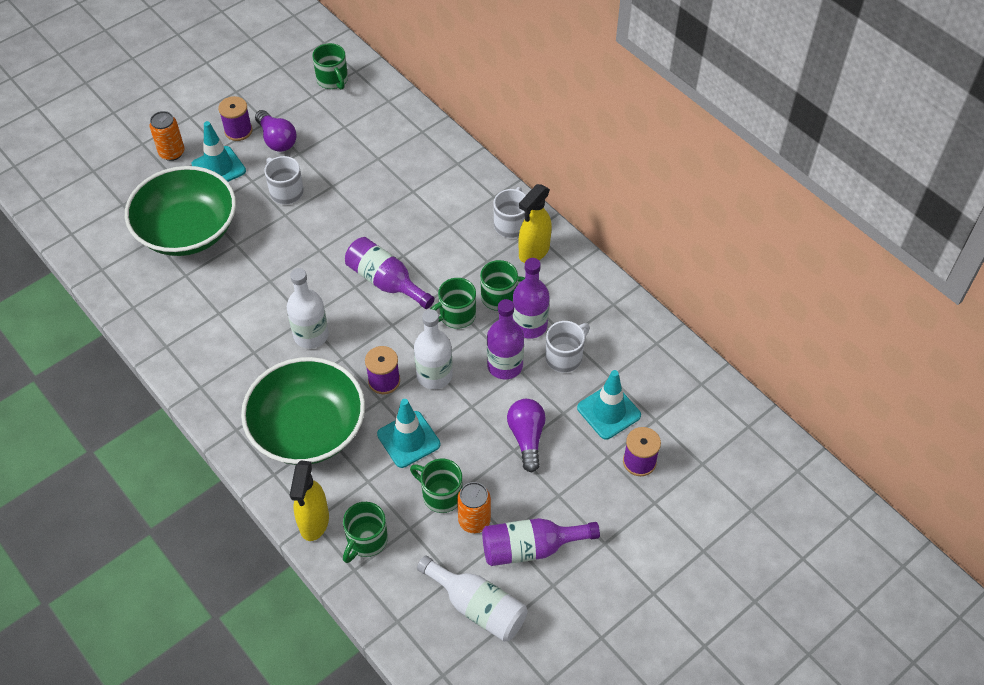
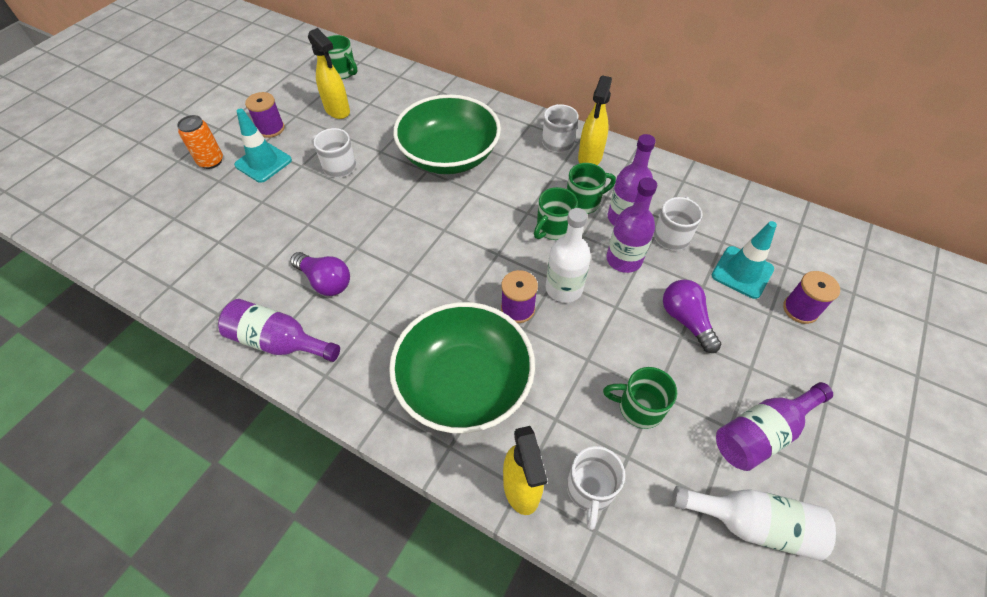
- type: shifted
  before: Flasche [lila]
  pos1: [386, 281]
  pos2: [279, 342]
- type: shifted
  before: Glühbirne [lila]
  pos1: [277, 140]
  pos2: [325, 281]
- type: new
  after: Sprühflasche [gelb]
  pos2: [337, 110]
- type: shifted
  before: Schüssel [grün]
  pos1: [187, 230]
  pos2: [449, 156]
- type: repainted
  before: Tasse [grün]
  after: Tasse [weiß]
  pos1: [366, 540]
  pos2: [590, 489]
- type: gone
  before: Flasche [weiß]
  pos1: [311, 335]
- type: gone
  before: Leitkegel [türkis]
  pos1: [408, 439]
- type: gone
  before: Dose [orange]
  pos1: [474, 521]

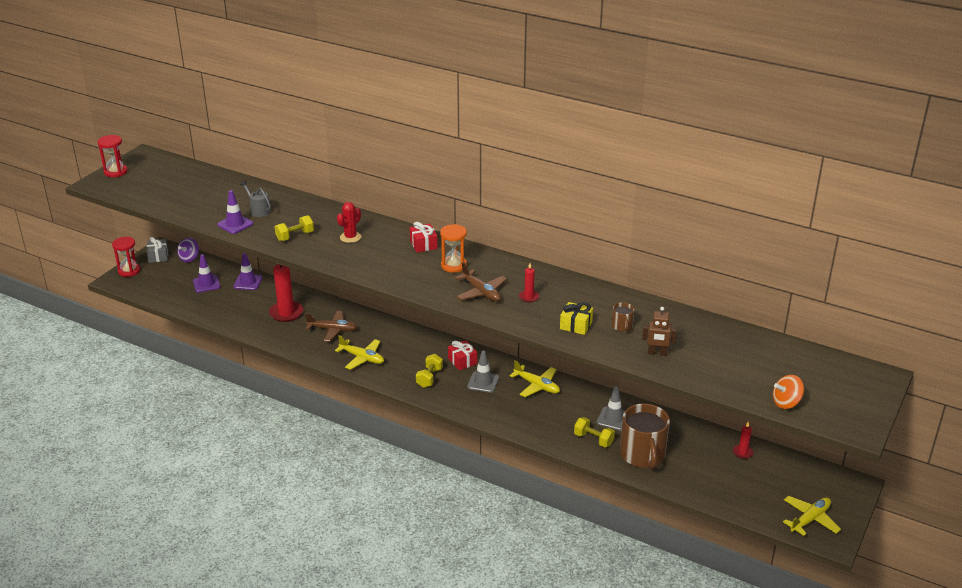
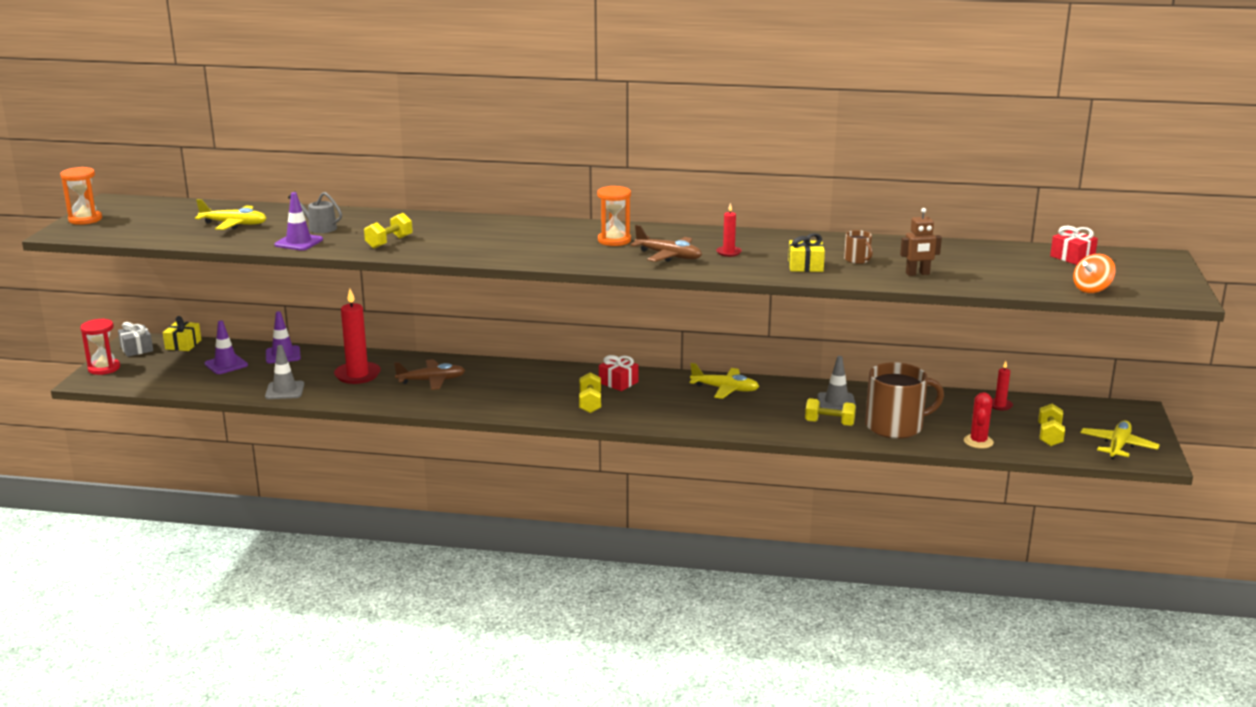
- type: repainted
  before: Sanduhr [rot]
  after: Sanduhr [orange]
  pos1: [115, 172]
  pos2: [85, 219]
- type: swapped
  before: Kreisel [lila]
  after: Geschenk [gelb]
  pos1: [189, 258]
  pos2: [183, 344]
- type: shifted
  before: Flugzeug [gelb]
  pos1: [362, 358]
  pos2: [234, 224]
- type: shifted
  before: Leitkegel [grau]
  pos1: [483, 382]
  pos2: [284, 390]
- type: rotated
  before: Tasse [braun]
  pos1: [642, 455]
  pos2: [895, 426]
  turn: -75
- type: shifted
  before: Kaktus [rot]
  pos1: [350, 237]
  pos2: [978, 442]
- type: new
  after: Hantel [gelb]
  pos2: [1049, 436]
- type: shifted
  before: Geschenk [rot]
  pos1: [423, 244]
  pos2: [1072, 257]

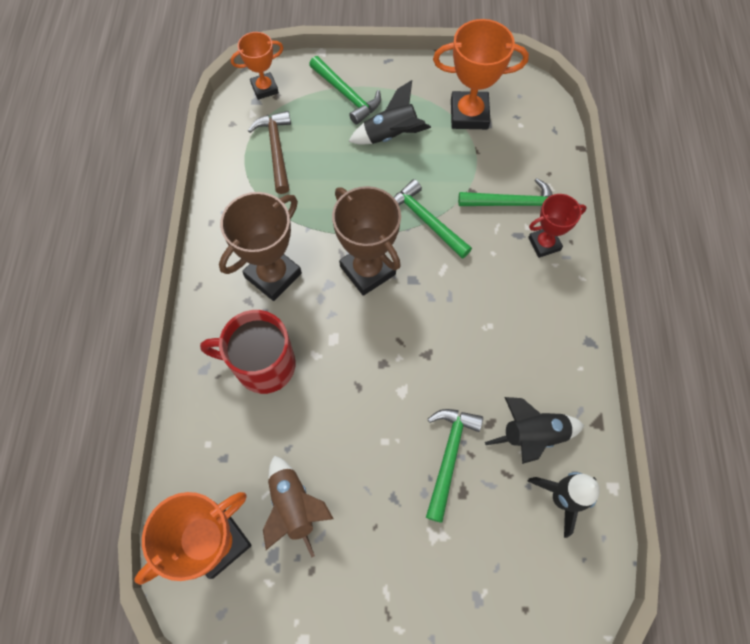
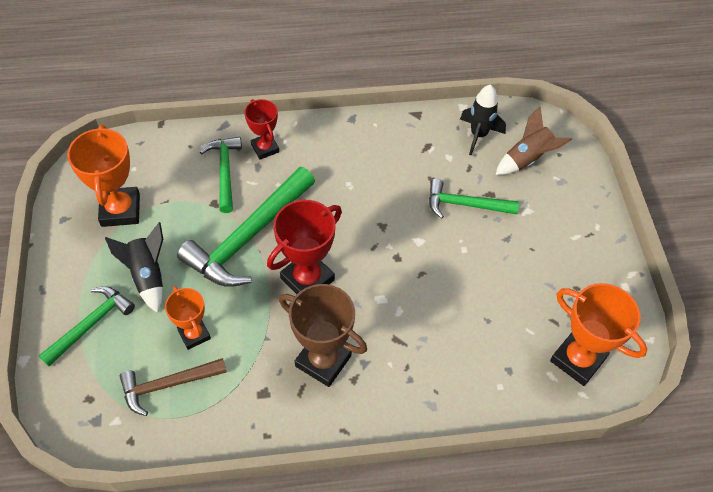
- type: shifted
  before: Pokal [orange]
  pos1: [264, 88]
  pos2: [194, 334]
- type: scaled
  before: Hammer [grün]
  pos1: [426, 221]
  pos2: [248, 237]
  scale: 1.7
- type: repainted
  before: Pokal [braun]
  after: Pokal [rot]
  pos1: [367, 270]
  pos2: [307, 279]
- type: shifted
  before: Rakete [braun]
  pos1: [294, 506]
  pos2: [527, 159]
- type: gone
  before: Tasse [rot]
  pos1: [263, 365]
- type: gone
  before: Rakete [schwarz]
  pos1: [532, 435]

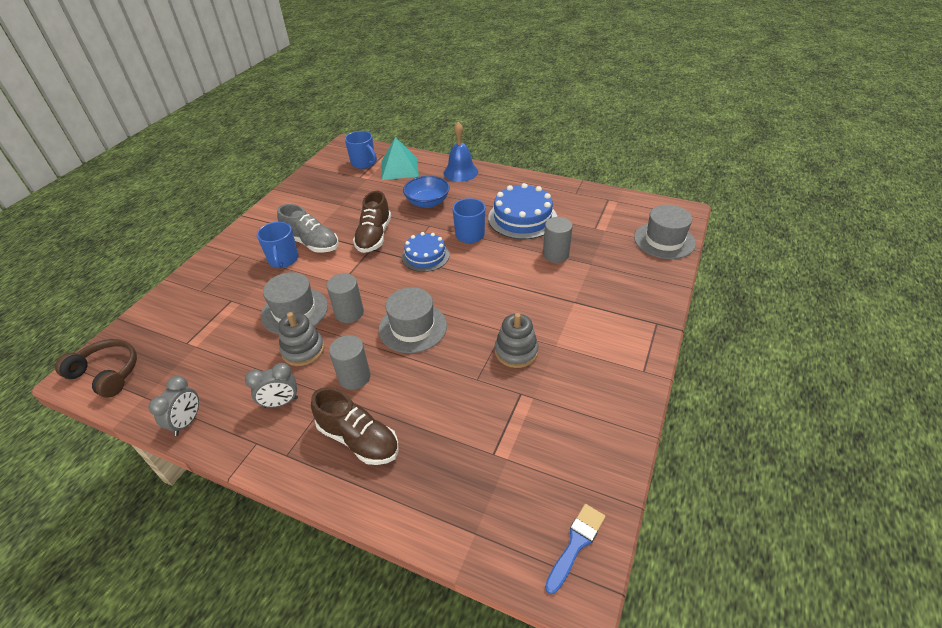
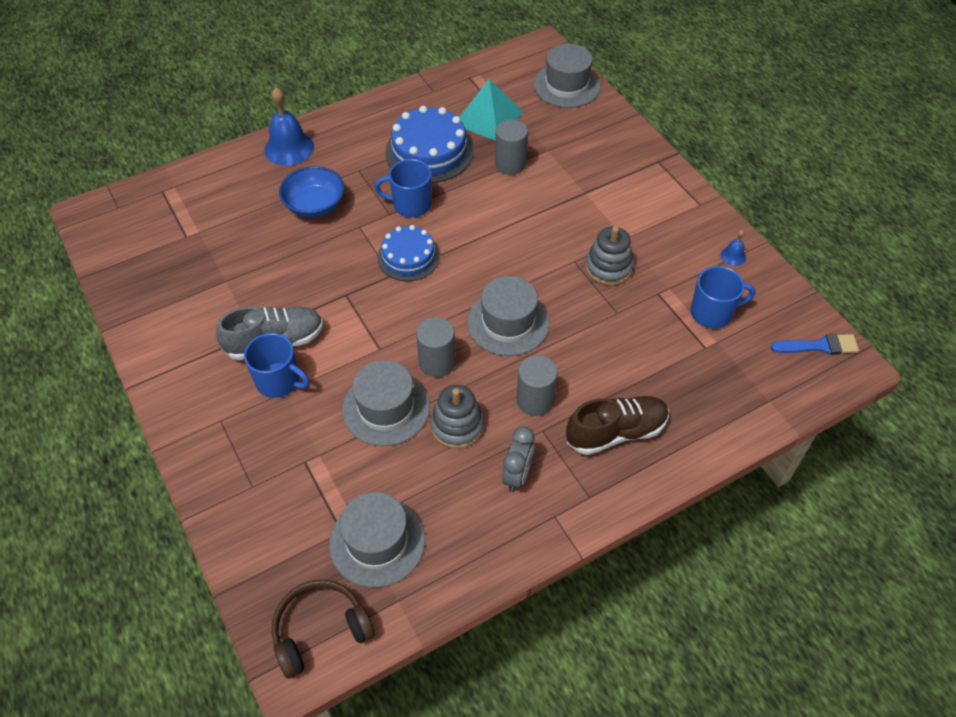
- type: new
  after: Hut [grau]
  pos2: [377, 542]
- type: shifted
  before: Pyramide [türkis]
  pos1: [399, 168]
  pos2: [488, 117]
- type: shifted
  before: Tasse [blau]
  pos1: [364, 163]
  pos2: [712, 313]
- type: new
  after: Glocke [blau]
  pos2: [733, 256]
- type: rotated
  before: Pinsel [blau]
  pos1: [576, 544]
  pos2: [819, 346]
  turn: 105
- type: gone
  before: Wecker [grau]
  pos1: [187, 422]
- type: gone
  before: Schuh [braun]
  pos1: [374, 236]

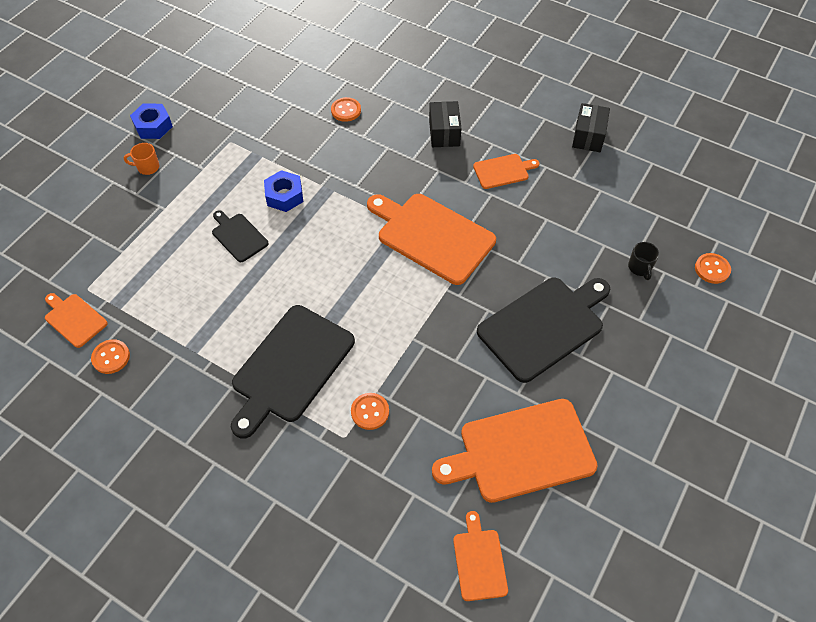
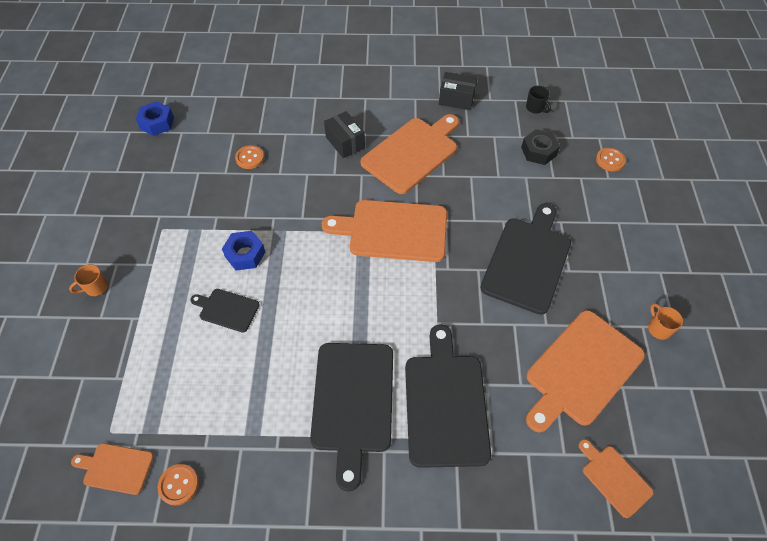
- type: shifted
  before: Sechskantmutter [blau]
  pos1: [153, 126]
  pos2: [157, 123]
- type: scaled
  before: Schneidebrett [orange]
  pos1: [503, 171]
  pos2: [412, 153]
  scale: 1.97
- type: swapped
  before: Knopf [orange]
  after: Schneidebrett [schwarz]
  pos1: [370, 412]
  pos2: [445, 403]
- type: rotated
  before: Schachtel [schwarz]
  pos1: [588, 136]
  pos2: [456, 99]
  turn: -60
- type: new
  after: Sechskantmutter [schwarz]
  pos2: [538, 151]
- type: shifted
  before: Tasse [schwarz]
  pos1: [640, 268]
  pos2: [535, 108]
- type: new
  after: Tasse [orange]
  pos2: [658, 328]

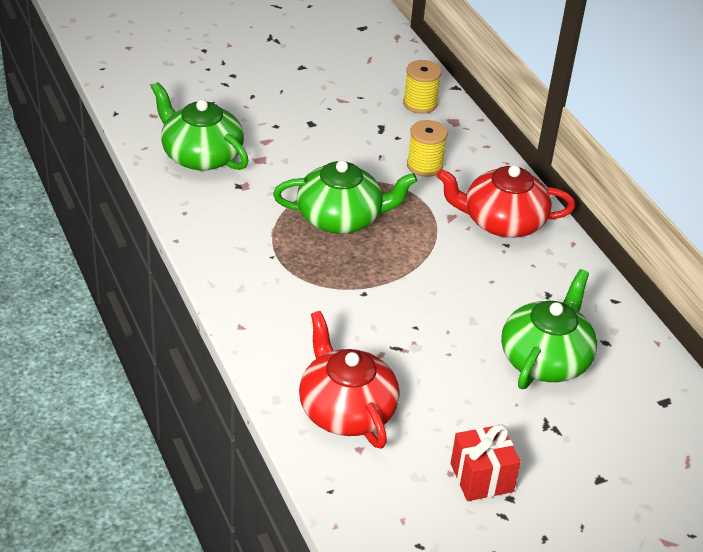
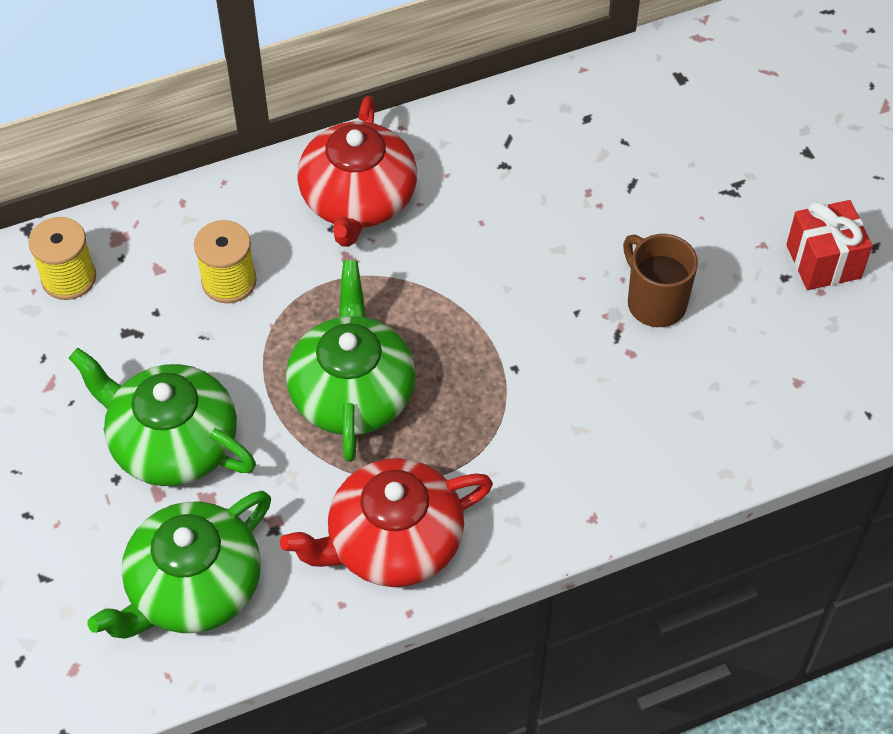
- type: shifted
  before: Teekanne [grün]
  pos1: [545, 359]
  pos2: [172, 442]
- type: shifted
  before: Teekanne [rot]
  pos1: [346, 409]
  pos2: [393, 542]
- type: new
  after: Tasse [braun]
  pos2: [654, 302]

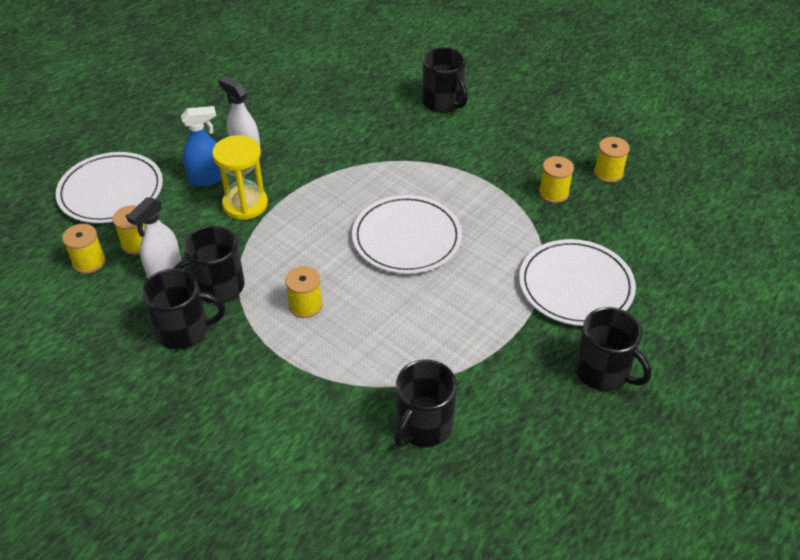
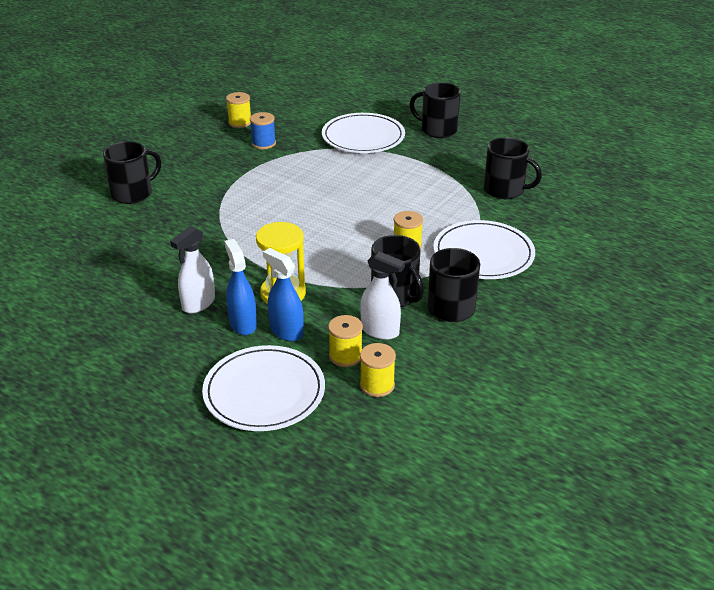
- type: repainted
  before: Garnrolle [gelb]
  after: Garnrolle [blau]
  pos1: [553, 193]
  pos2: [263, 143]
- type: new
  after: Sprühflasche [blau]
  pos2: [286, 331]
- type: rotated
  before: Tasse [schwarz]
  pos1: [603, 371]
  pos2: [438, 130]
  turn: -105
- type: shifted
  before: Teller [weiß]
  pos1: [406, 238]
  pos2: [483, 254]

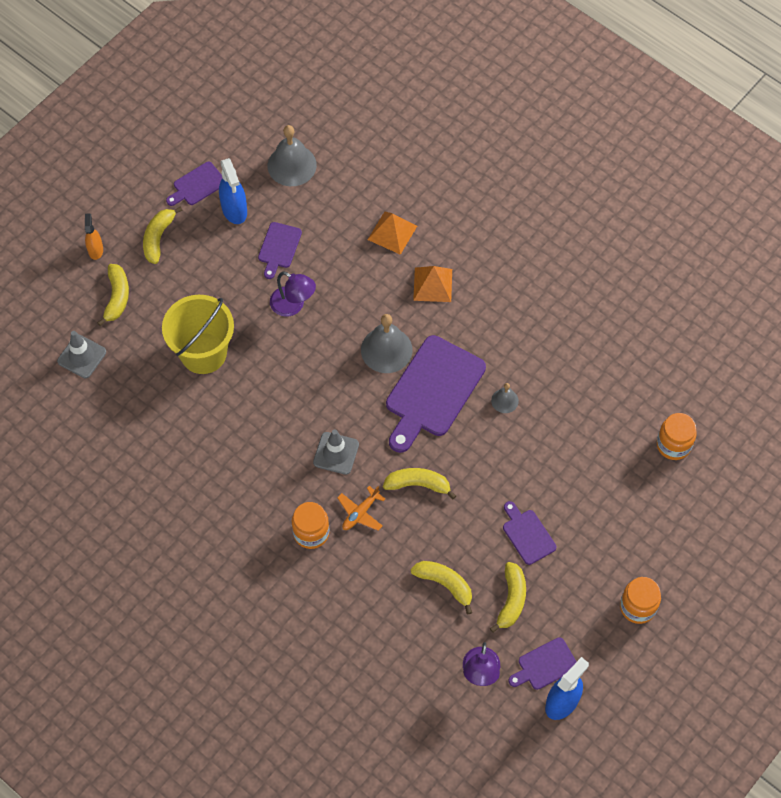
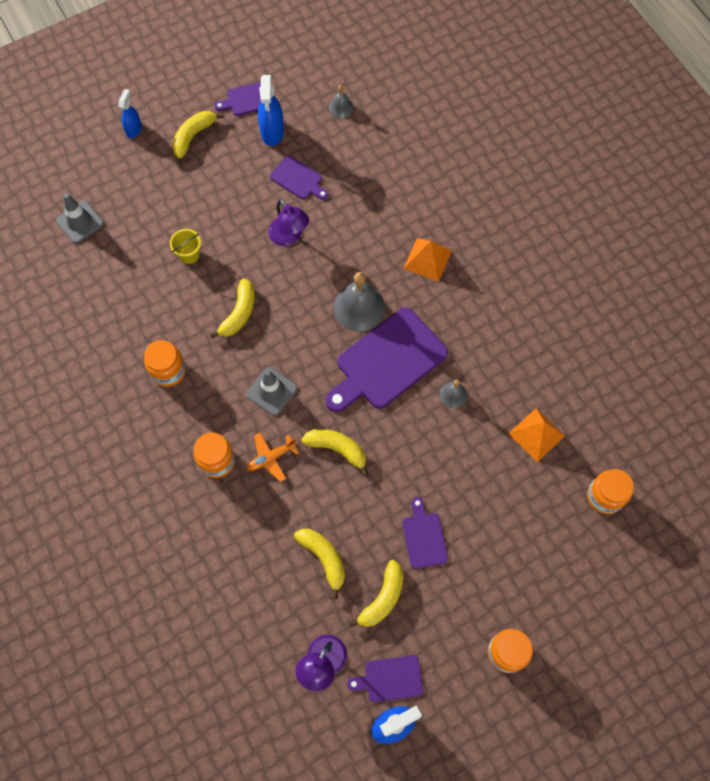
- type: repainted
  before: Sprühflasche [orange]
  after: Sprühflasche [blau]
  pos1: [95, 250]
  pos2: [134, 129]
- type: new
  after: Einmachglas [orange]
  pos2: [168, 371]
- type: scaled
  before: Eimer [gelb]
  pos1: [203, 353]
  pos2: [189, 255]
  scale: 0.44
- type: shifted
  before: Banane [gelb]
  pos1: [117, 297]
  pos2: [239, 313]
- type: rotated
  before: Schneidebrett [lila]
  pos1: [279, 247]
  pos2: [298, 179]
  turn: -90
- type: scaled
  before: Glocke [grau]
  pos1: [292, 165]
  pos2: [341, 107]
  scale: 0.52
- type: shifted
  before: Pyramide [orange]
  pos1: [392, 233]
  pos2: [536, 434]

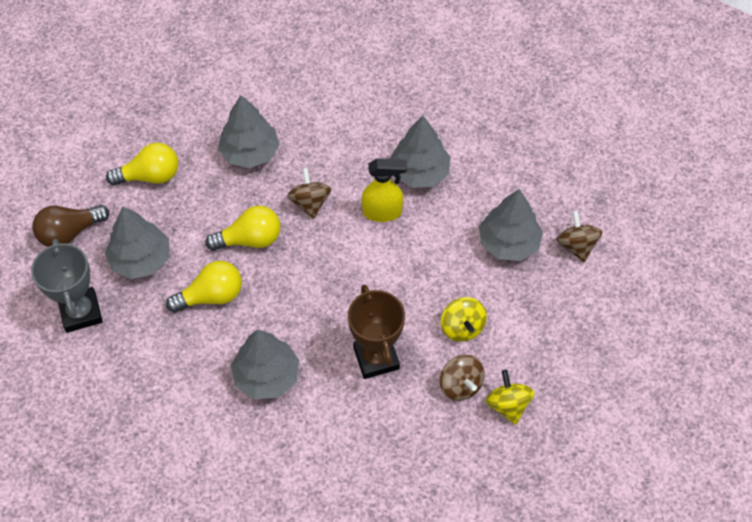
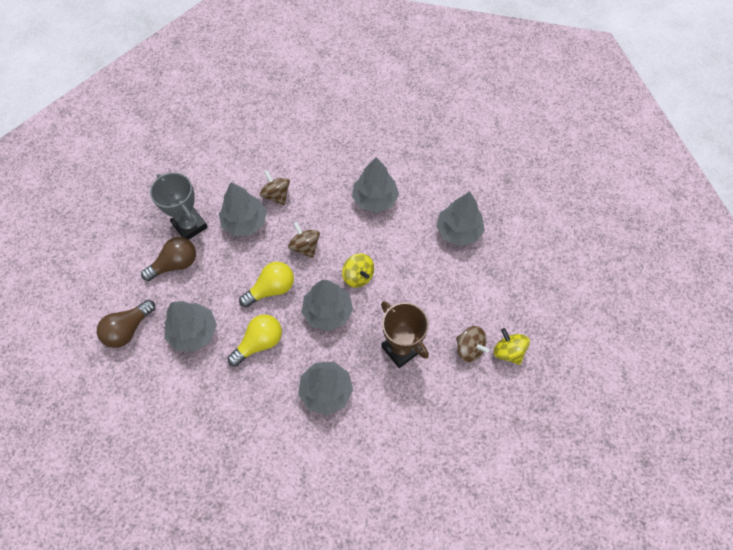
- type: repainted
  before: Glühbirne [gelb]
  after: Glühbirne [braun]
  pos1: [150, 176]
  pos2: [175, 264]
- type: shifted
  before: Pokal [grau]
  pos1: [81, 312]
  pos2: [190, 225]
- type: shifted
  before: Kreisel [braun]
  pos1: [576, 246]
  pos2: [276, 195]
- type: new
  after: Baum [grau]
  pos2: [328, 312]
- type: shifted
  before: Kreisel [gelb]
  pos1: [462, 327]
  pos2: [358, 276]
- type: gone
  before: Sprühflasche [gelb]
  pos1: [382, 212]

